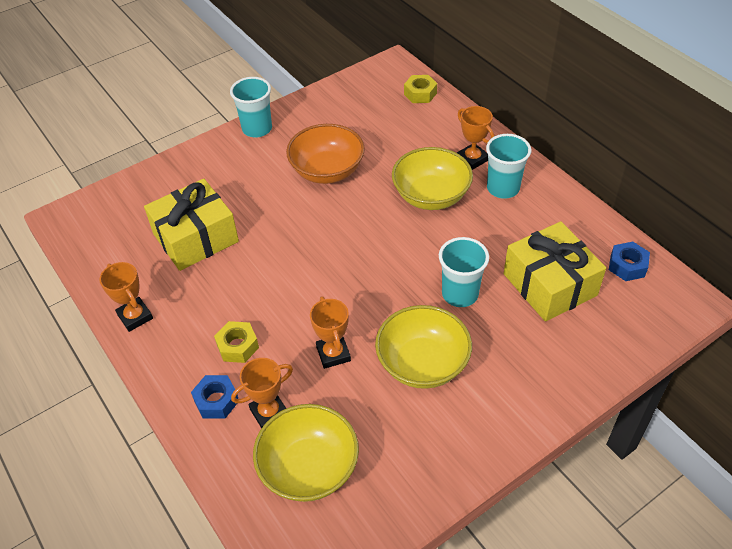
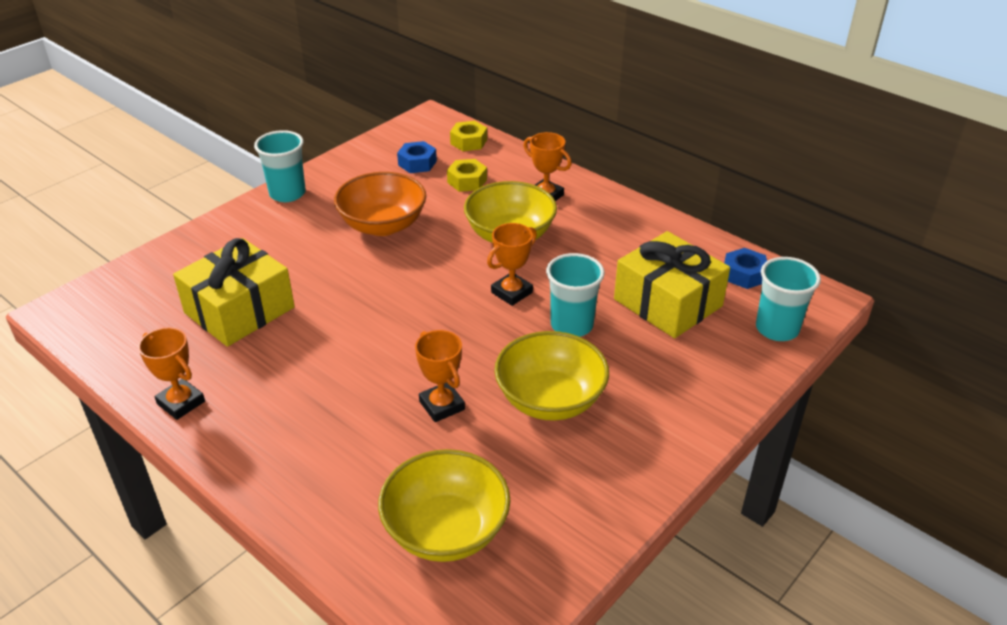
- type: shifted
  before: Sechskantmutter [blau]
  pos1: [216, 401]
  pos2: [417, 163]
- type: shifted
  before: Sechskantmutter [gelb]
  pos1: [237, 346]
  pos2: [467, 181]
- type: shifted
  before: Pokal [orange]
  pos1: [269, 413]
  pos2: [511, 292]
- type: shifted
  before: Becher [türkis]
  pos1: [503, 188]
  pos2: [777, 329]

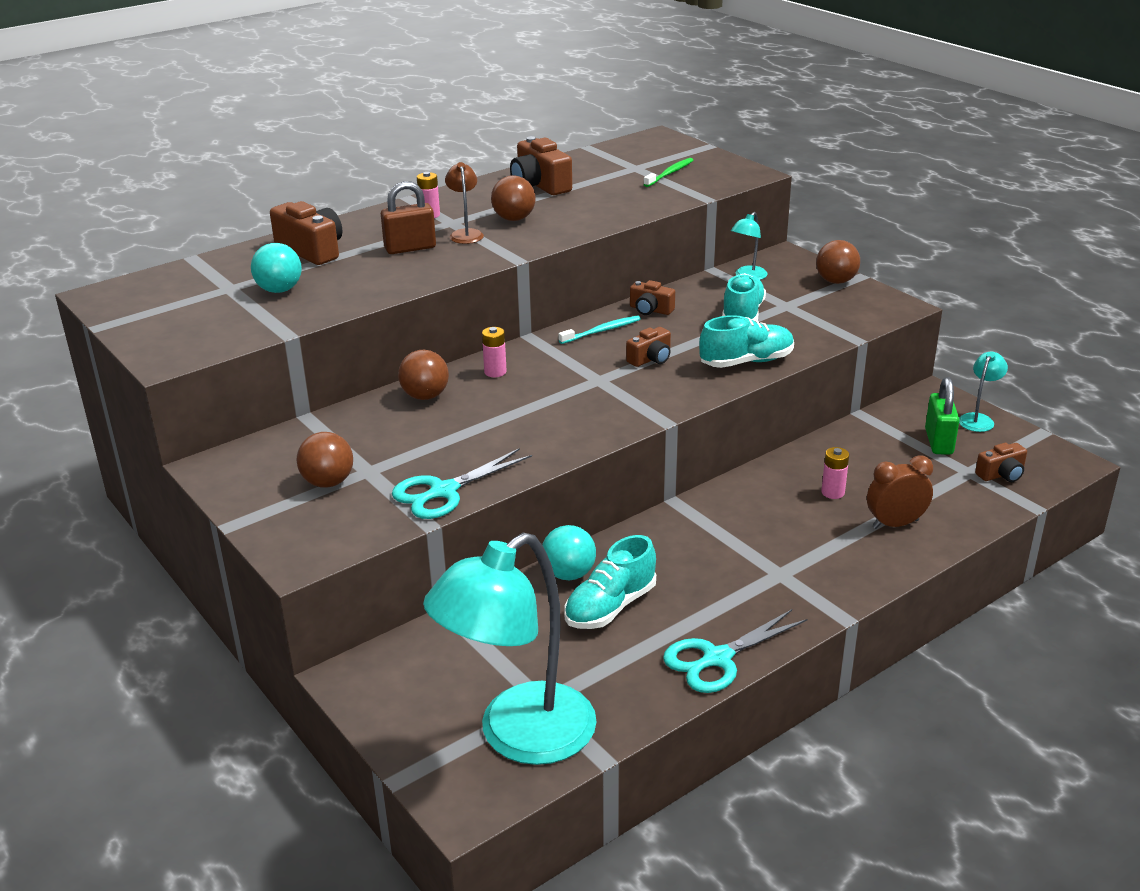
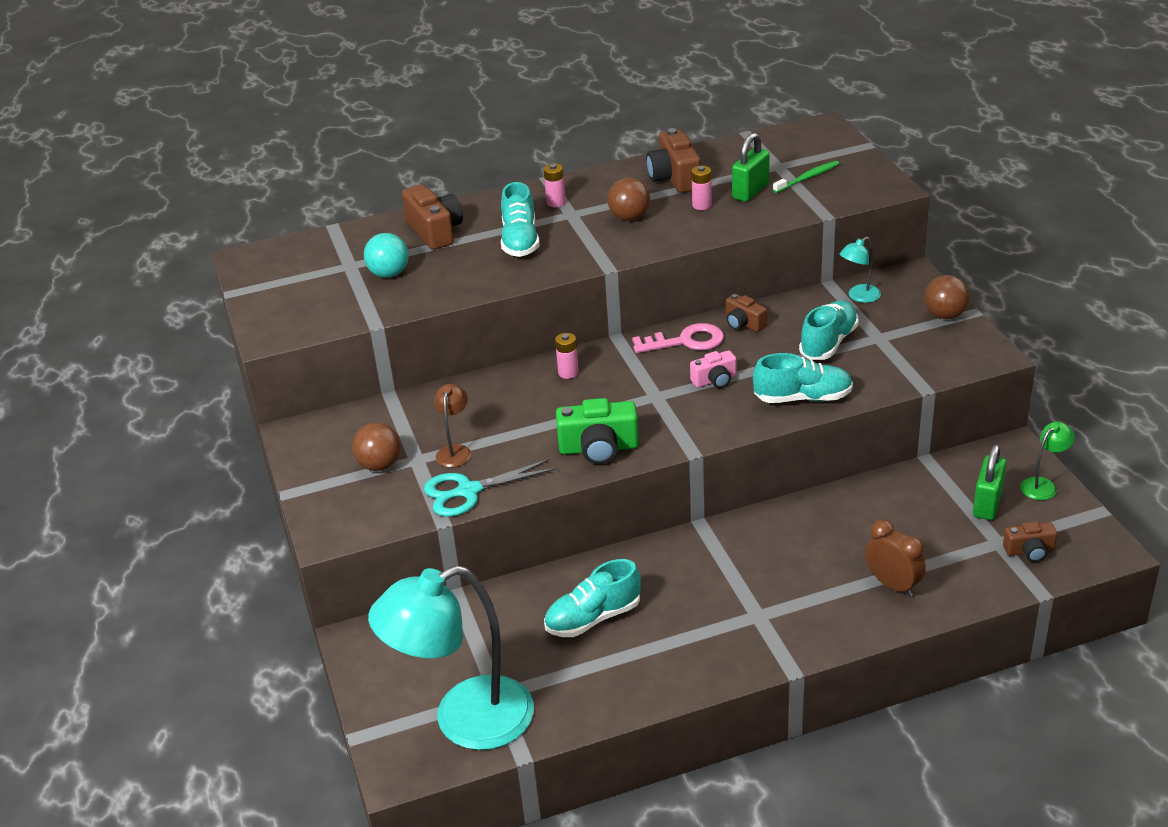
- type: shifted
  before: Lampe [braun]
  pos1: [465, 234]
  pos2: [455, 451]
- type: swapped
  before: Vorhängeschloss [braun]
  after: Schuh [türkis]
  pos1: [410, 248]
  pos2: [520, 241]
- type: new
  after: Kamera [grün]
  pos2: [599, 448]
- type: swapped
  before: Zahnbürste [türkis]
  after: Schlüssel [rosa]
  pos1: [602, 331]
  pos2: [686, 341]
- type: repainted
  before: Kamera [braun]
  after: Kamera [rosa]
  pos1: [651, 359]
  pos2: [715, 380]
- type: shifted
  before: Batterie [rosa]
  pos1: [833, 492]
  pos2: [701, 205]
- type: new
  after: Vorhängeschloss [grün]
  pos2: [750, 191]
- type: rotated
  before: Wecker [braun]
  pos1: [895, 524]
  pos2: [893, 585]
  turn: 45
- type: repainted
  before: Lampe [türkis]
  after: Lampe [grün]
  pos1: [978, 419]
  pos2: [1043, 485]
- type: gone
  before: Ball [braun]
  pos1: [425, 396]
- type: gone
  before: Ball [türkis]
  pos1: [569, 574]
- type: gone
  before: Schere [türkis]
  pos1: [717, 659]

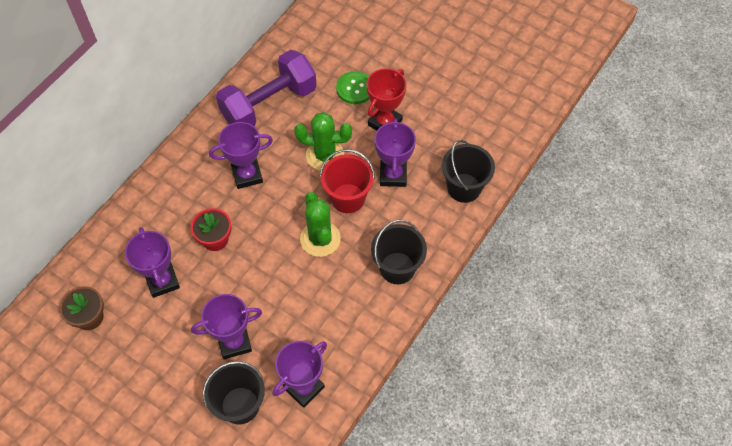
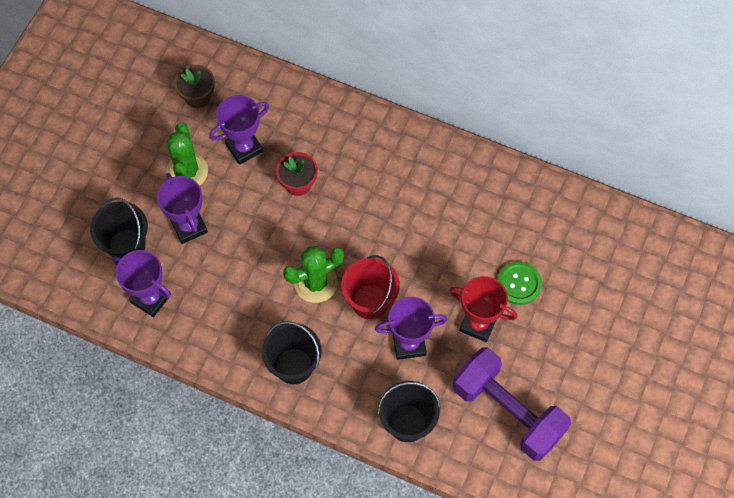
- type: shifted
  before: Kaktus [grün]
  pos1: [325, 155]
  pos2: [187, 171]
- type: shifted
  before: Hantel [lila]
  pos1: [269, 104]
  pos2: [507, 411]
- type: gone
  before: Pokal [lila]
  pos1: [247, 175]

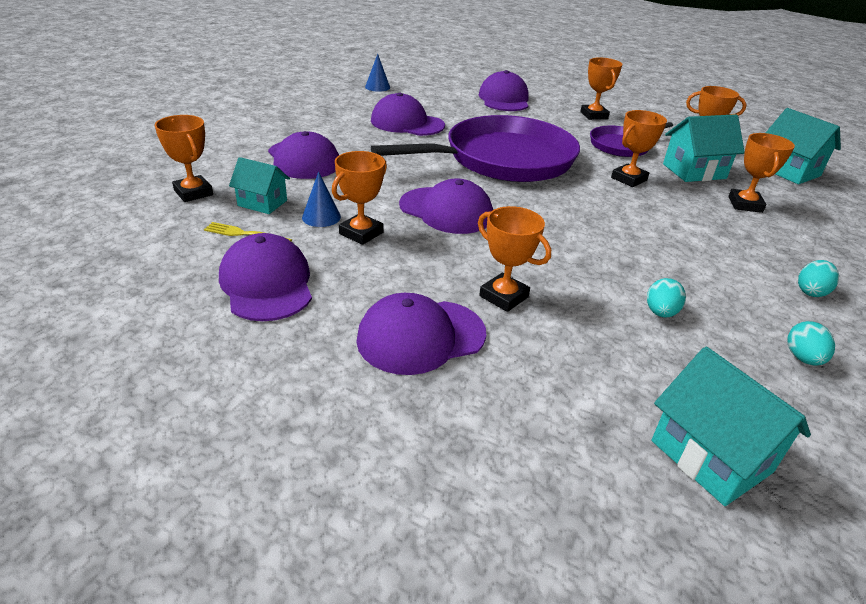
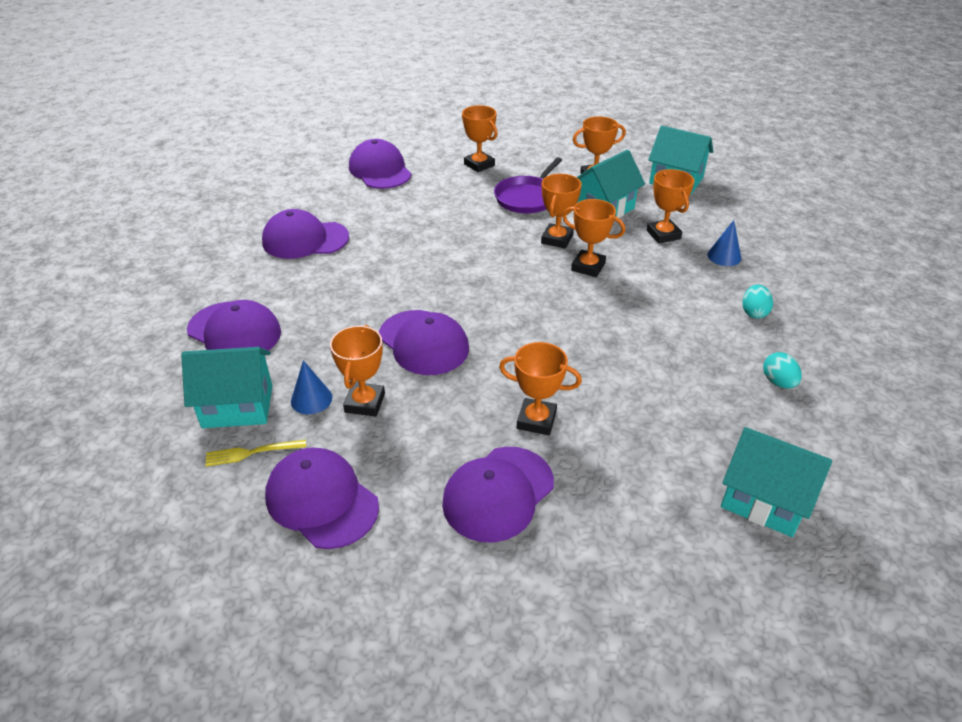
- type: scaled
  before: Haus [türkis]
  pos1: [262, 203]
  pos2: [238, 406]
  scale: 1.52
- type: rotated
  before: Kappe [lila]
  pos1: [446, 210]
  pos2: [423, 342]
  turn: 45
- type: shifted
  before: Pokal [orange]
  pos1: [193, 193]
  pos2: [588, 267]
- type: shifted
  before: Kegel [blau]
  pos1: [377, 87]
  pos2: [724, 256]
- type: gone
  before: Pfanne [lila]
  pos1: [503, 159]
- type: gone
  before: Ei [türkis]
  pos1: [660, 312]

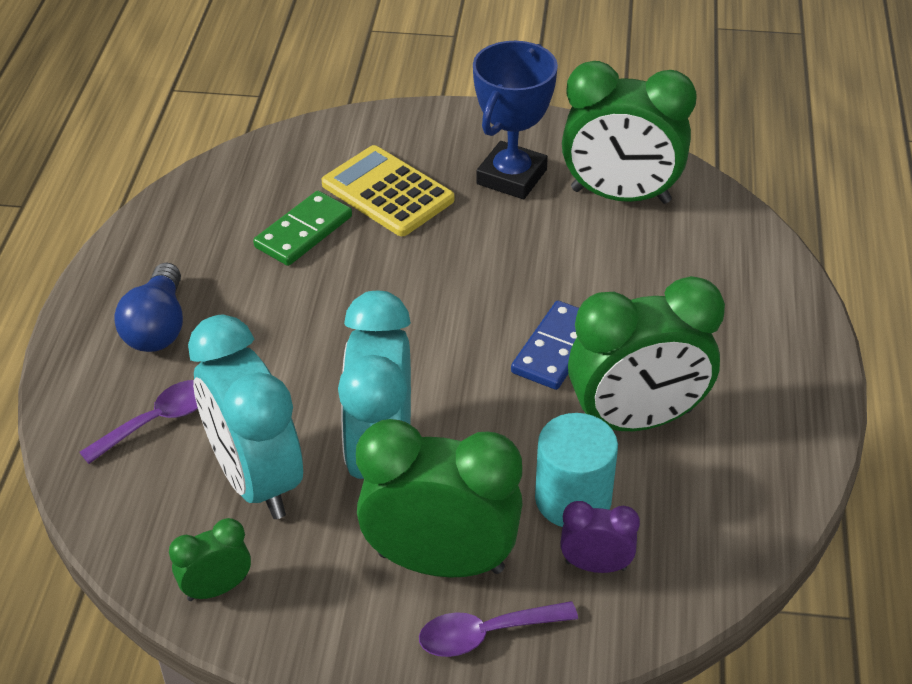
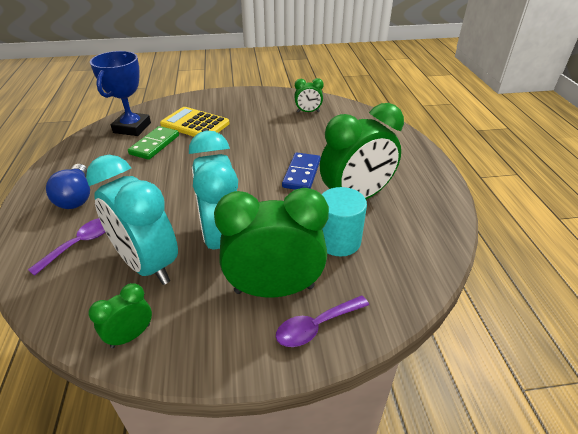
- type: shifted
  before: Pokal [blau]
  pos1: [511, 177]
  pos2: [132, 128]
- type: scaled
  before: Wecker [grün]
  pos1: [620, 196]
  pos2: [308, 112]
  scale: 0.48
- type: gone
  before: Wecker [lila]
  pos1: [596, 565]

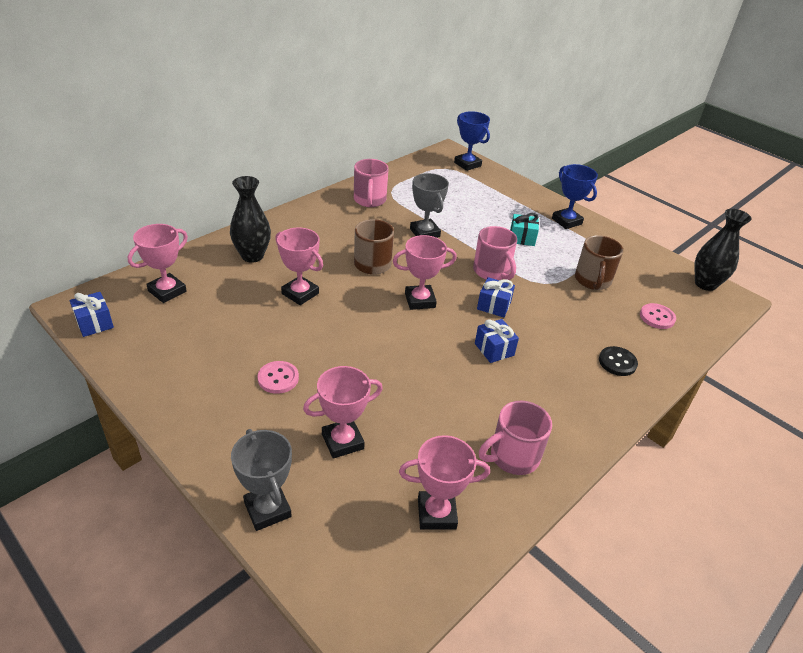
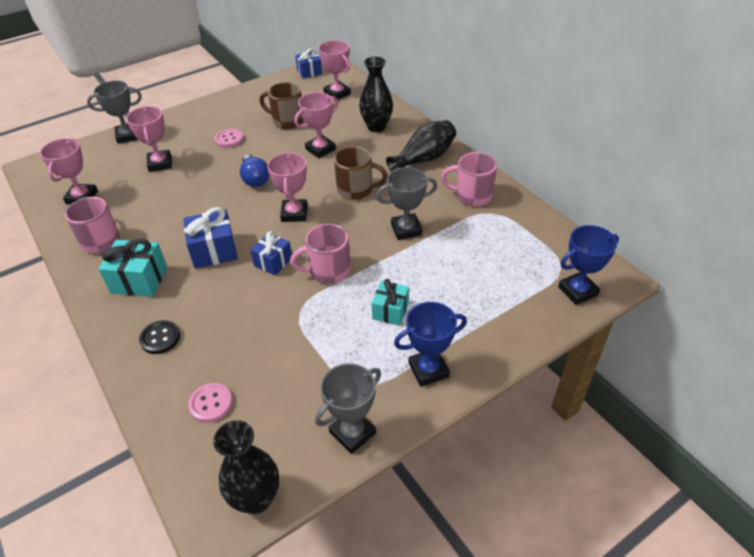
- type: new
  after: Geschenk [türkis]
  pos2: [139, 280]
- type: scaled
  before: Geschenk [blau]
  pos1: [494, 349]
  pos2: [214, 251]
  scale: 1.5
- type: new
  after: Glühbirne [blau]
  pos2: [255, 178]
- type: shifted
  before: Tasse [braun]
  pos1: [592, 281]
  pos2: [287, 121]
- type: new
  after: Pokal [grau]
  pos2: [352, 432]
- type: new
  after: Vase [schwarz]
  pos2: [424, 159]

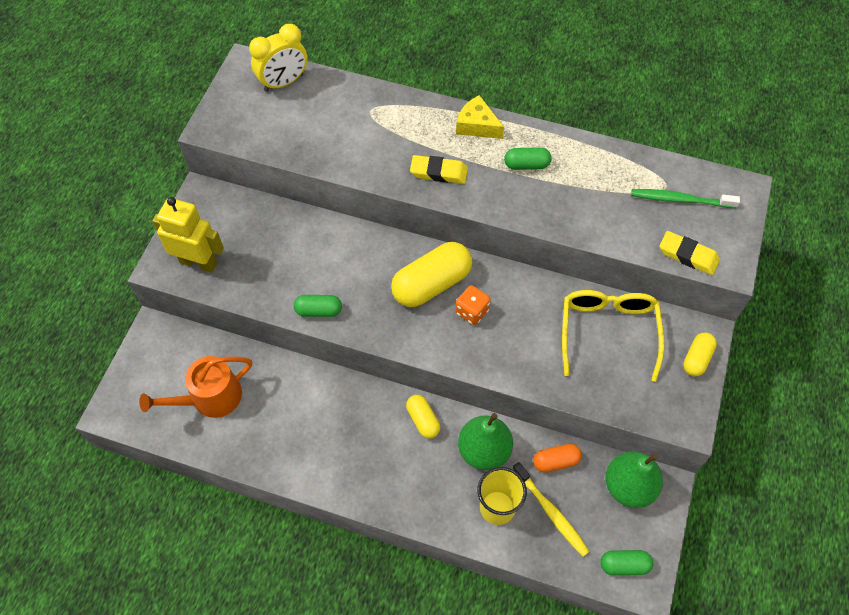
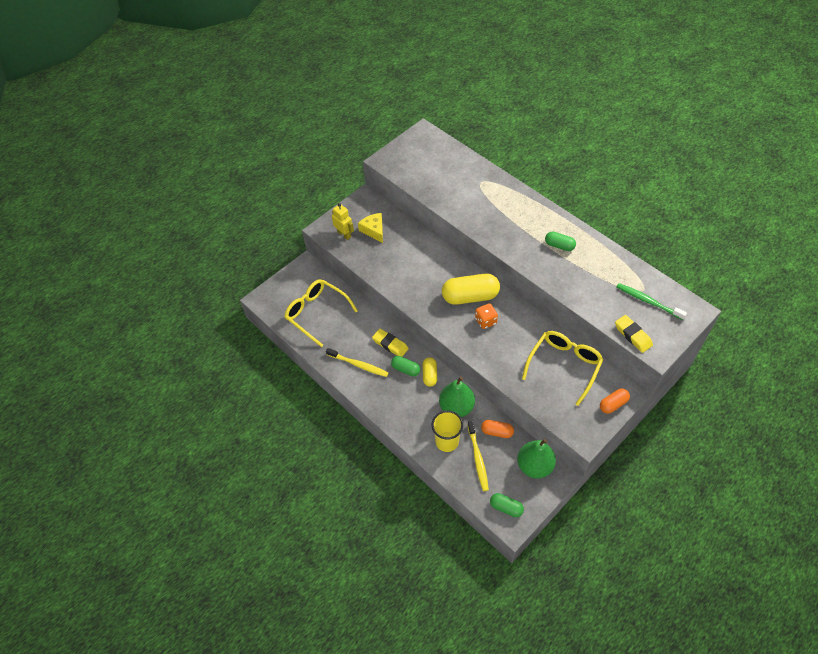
- type: swapped
  before: Gießkanne [orange]
  after: Brille [gelb]
  pos1: [210, 398]
  pos2: [317, 313]
- type: new
  after: Zahnbürste [gelb]
  pos2: [358, 365]
- type: scaled
  before: Roboter [gelb]
  pos1: [199, 262]
  pos2: [344, 234]
  scale: 0.66
- type: shifted
  before: Käse [gelb]
  pos1: [477, 125]
  pos2: [374, 230]
- type: shifted
  before: Radiergummi [gelb]
  pos1: [439, 172]
  pos2: [390, 344]
- type: shifted
  before: Kapsel [grün]
  pos1: [319, 311]
  pos2: [406, 369]
- type: repainted
  before: Kapsel [gelb]
  after: Kapsel [orange]
  pos1: [696, 359]
  pos2: [613, 404]
- type: gone
  before: Wecker [gelb]
  pos1: [283, 82]

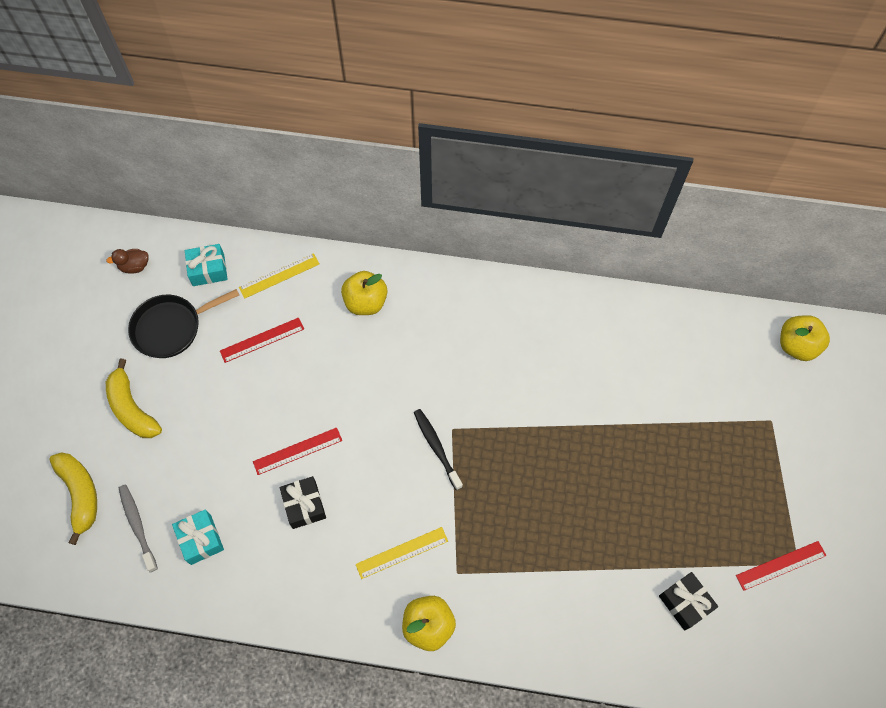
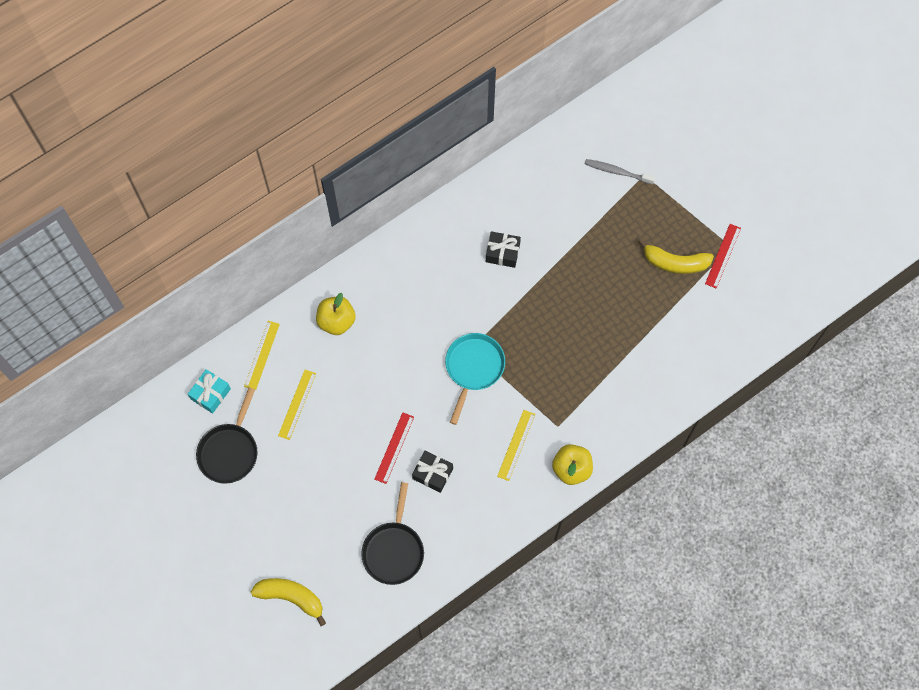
- type: repainted
  before: Lineal [rot]
  after: Lineal [gelb]
  pos1: [262, 340]
  pos2: [297, 404]
- type: swapped
  before: Geschenk [türkis]
  after: Pfanne [schwarz]
  pos1: [201, 539]
  pos2: [394, 550]
- type: swapped
  before: Zahnbürste [schwarz]
  after: Pfanne [türkis]
  pos1: [436, 447]
  pos2: [473, 368]
- type: shifted
  before: Geschenk [schwarz]
  pos1: [685, 603]
  pos2: [502, 253]
- type: shifted
  before: Zahnbürste [grau]
  pos1: [137, 526]
  pos2: [617, 172]
- type: shifted
  before: Banane [gelb]
  pos1: [132, 408]
  pos2: [675, 263]
- type: gone
  before: Ente [braun]
  pos1: [135, 266]
- type: gone
  before: Apfel [gelb]
  pos1: [796, 346]

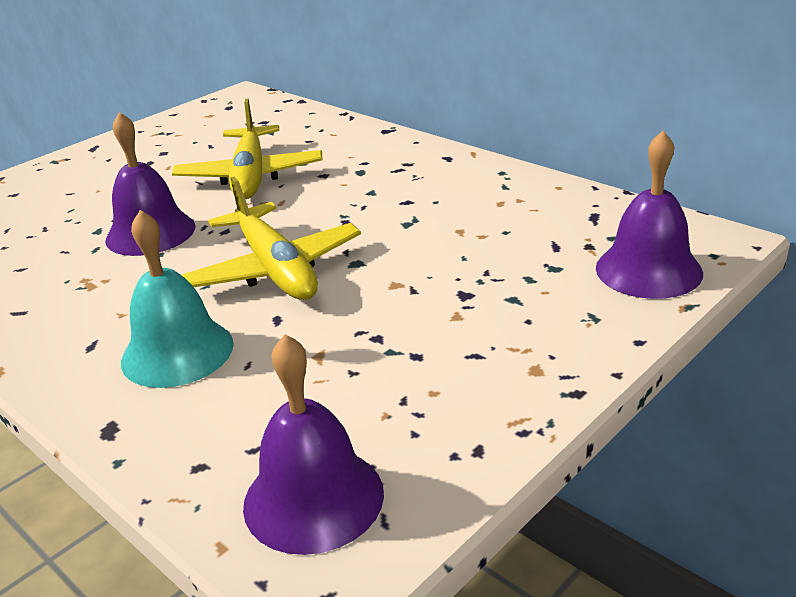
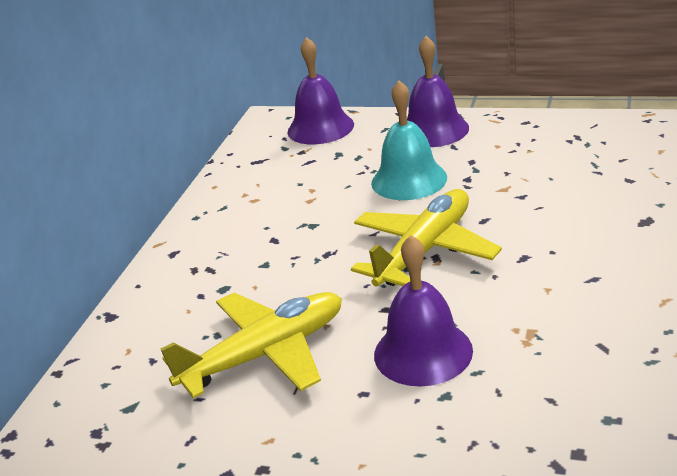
- type: shifted
  before: Glocke [türkis]
  pos1: [177, 352]
  pos2: [409, 180]
- type: shifted
  before: Glocke [lila]
  pos1: [313, 498]
  pos2: [433, 130]

